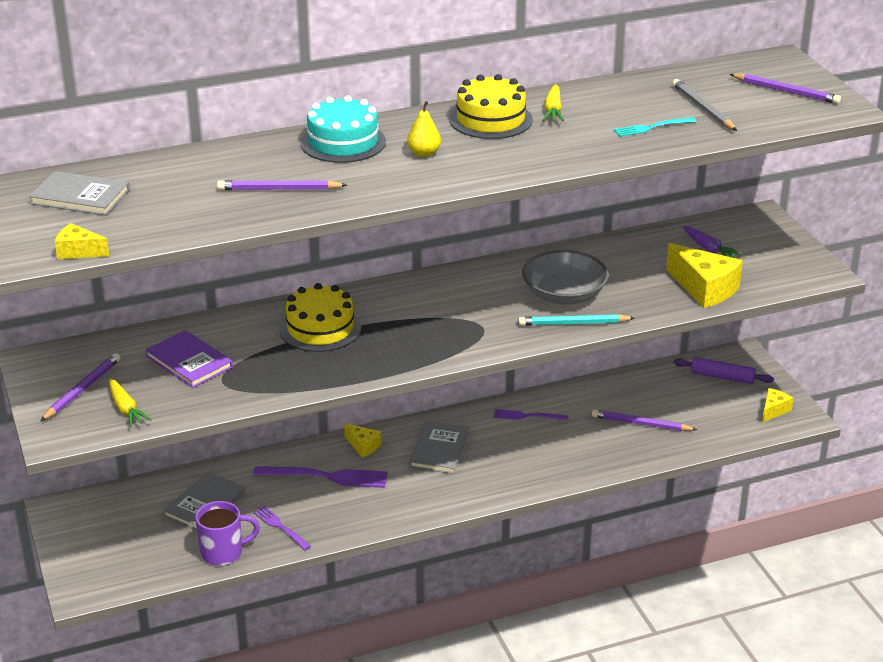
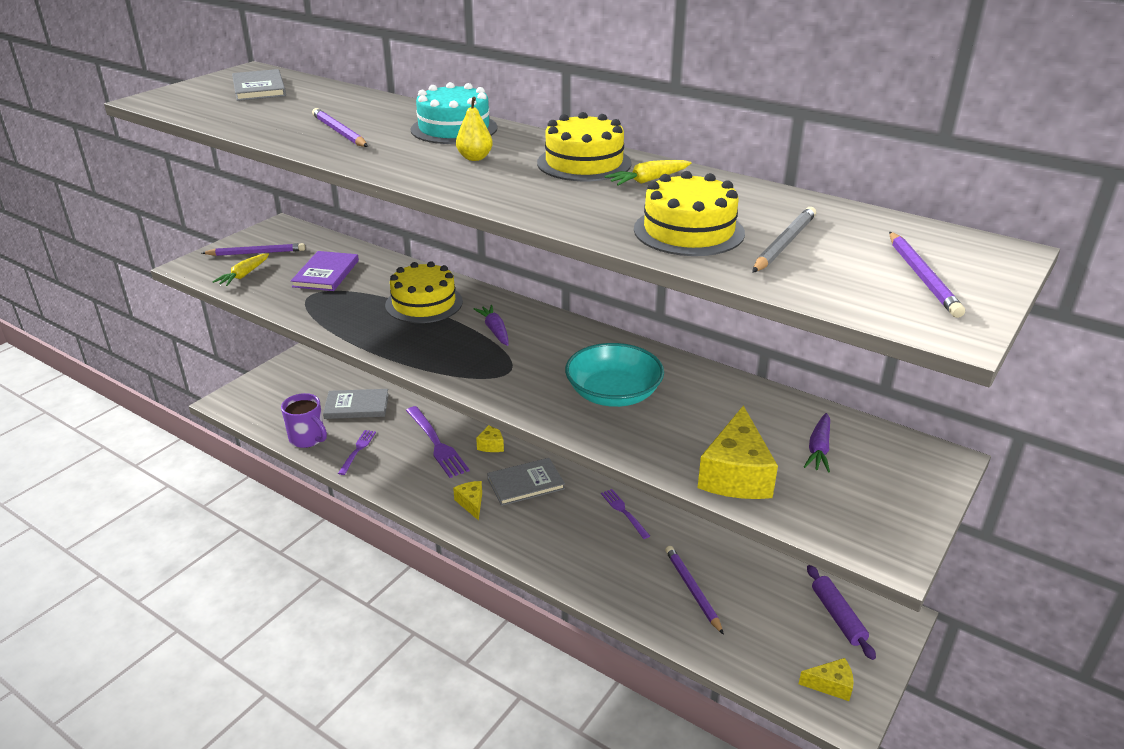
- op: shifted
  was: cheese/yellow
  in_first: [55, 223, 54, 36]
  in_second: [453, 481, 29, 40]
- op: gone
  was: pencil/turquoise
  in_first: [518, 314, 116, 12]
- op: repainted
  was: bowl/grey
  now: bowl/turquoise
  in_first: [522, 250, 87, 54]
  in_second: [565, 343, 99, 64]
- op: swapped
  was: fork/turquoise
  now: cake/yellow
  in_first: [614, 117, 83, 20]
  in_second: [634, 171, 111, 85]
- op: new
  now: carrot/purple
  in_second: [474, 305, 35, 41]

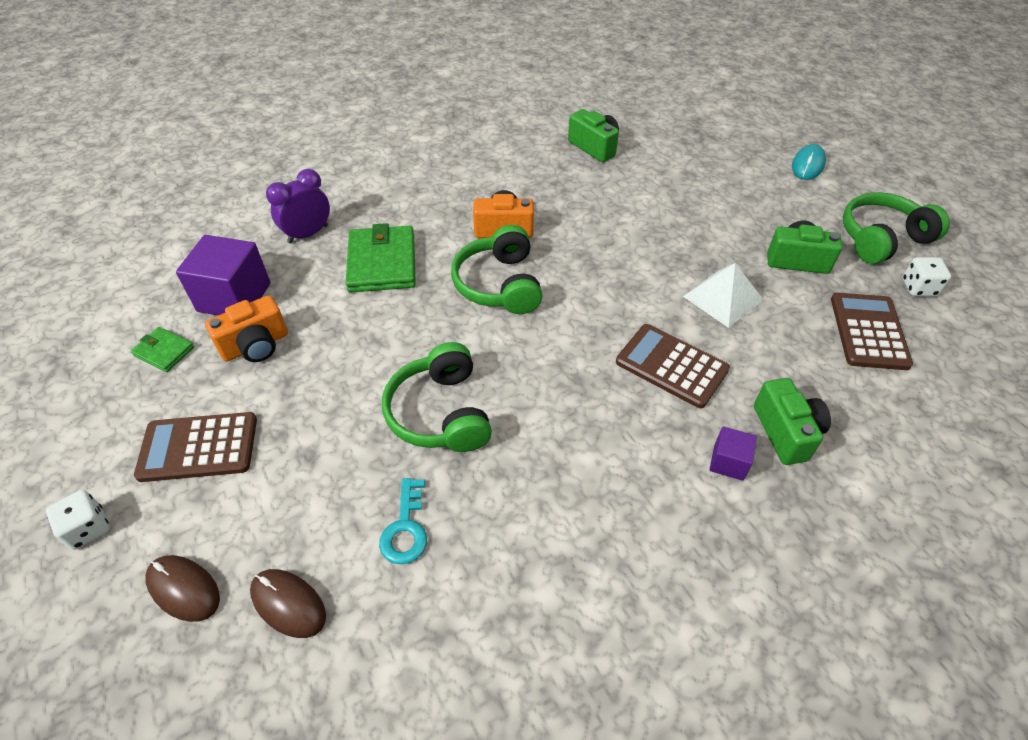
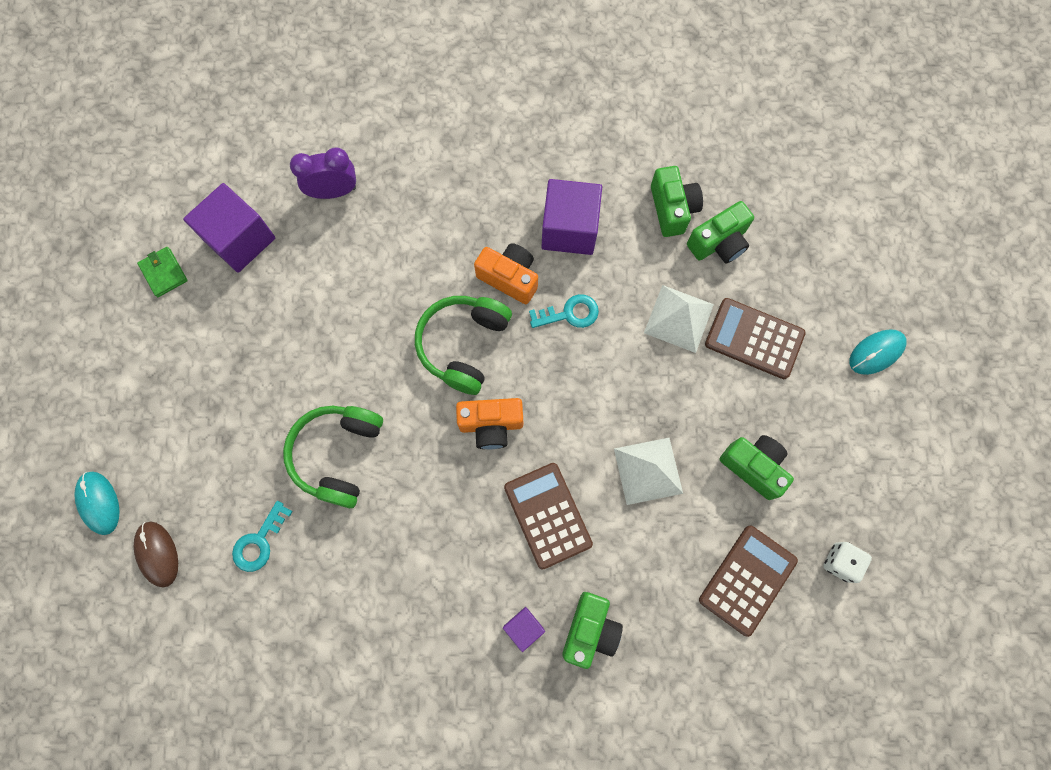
- op: gone
  was: dice/white
  in_first: [46, 490, 64, 60]
- op: shifted
  was: calculator/brown
  in_first: [134, 412, 123, 70]
  in_second: [705, 298, 101, 81]
- op: repainted
  was: mouse/brown
  now: mouse/turquoise
  in_first: [145, 555, 75, 67]
  in_second: [74, 471, 45, 64]
- op: shifted
  was: camera/orange
  in_first: [205, 295, 83, 67]
  in_second: [456, 398, 67, 51]
- op: gone
  was: wallet/green
  in_first: [346, 223, 70, 70]
- op: gone
  was: headphones/green
  in_first: [843, 192, 107, 72]
- op: new
  now: key/turquoise
  in_second: [529, 294, 70, 34]
- op: new
  now: cube/purple
  in_second: [542, 179, 60, 76]
- op: new
  now: pyramid/white
  in_second: [644, 285, 70, 68]
- op: new
  now: camera/green
  in_second: [687, 201, 67, 62]

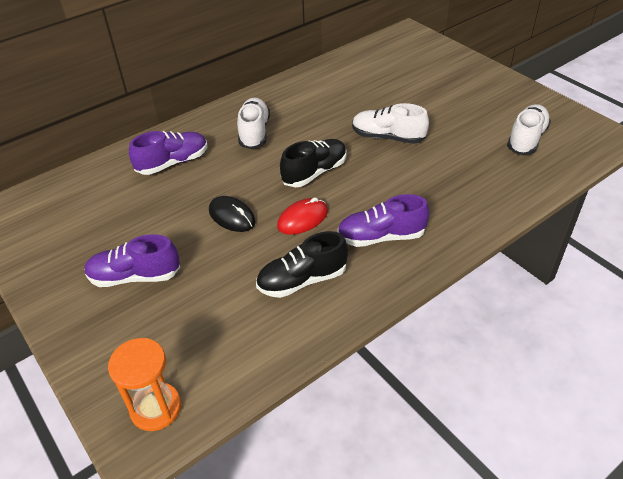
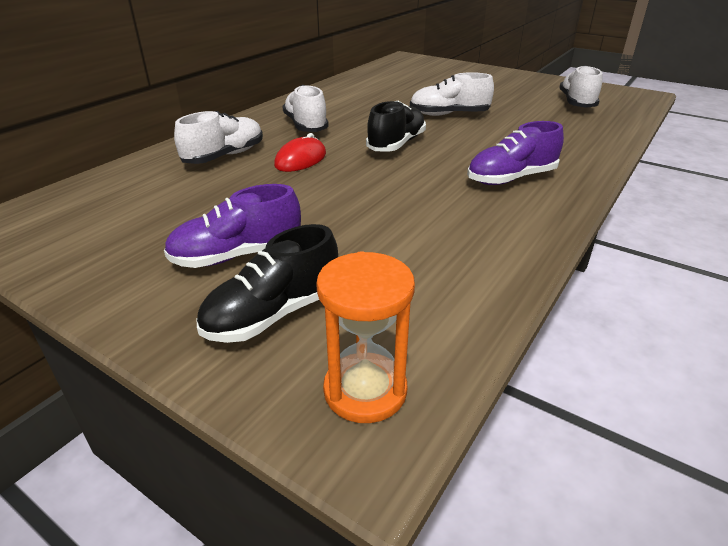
- op: repainted
  was: shoe/purple
  now: shoe/white
  in_first: [129, 131, 78, 44]
  in_second: [174, 111, 89, 53]
- op: gone
  was: mouse/black
  in_first: [209, 196, 47, 36]
- op: shifted
  was: shoe/black
  in_first: [256, 231, 92, 67]
  in_second: [196, 224, 142, 119]
- op: shifted
  was: mouse/red
  in_first: [277, 197, 51, 38]
  in_second: [274, 133, 52, 39]

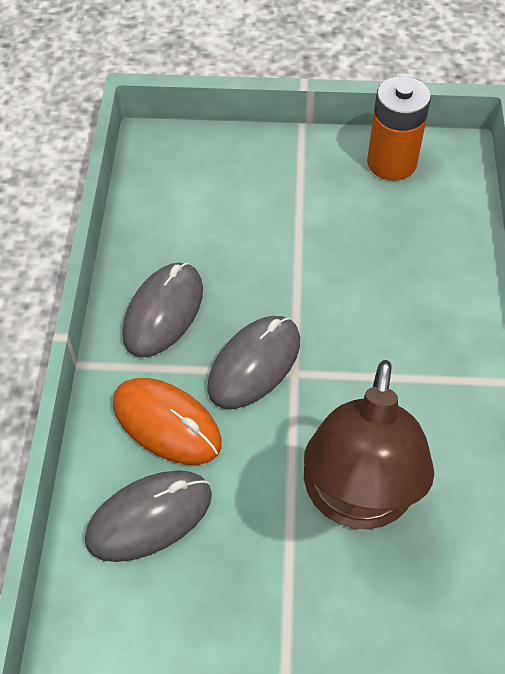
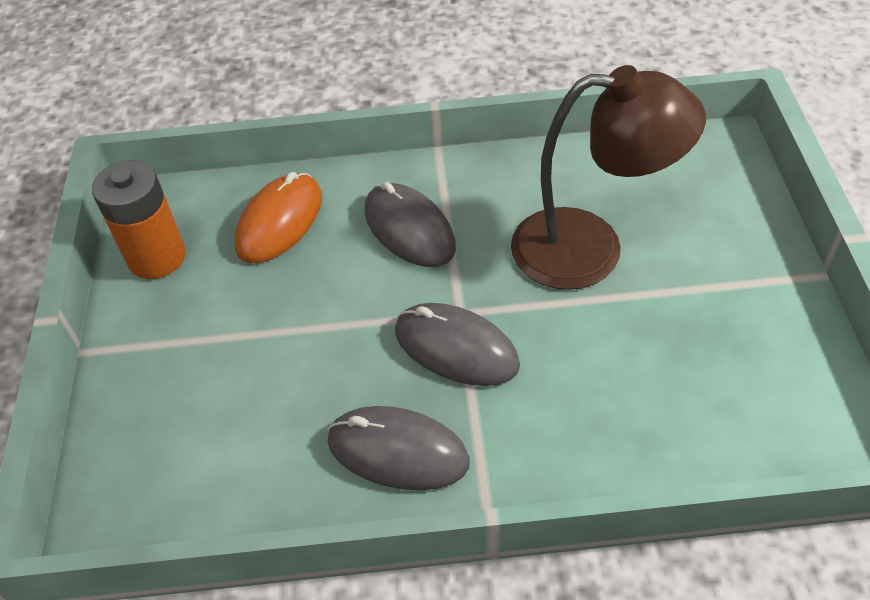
- op: shifted
  was: mouse/grey
  in_first: [85, 470, 127, 92]
  in_second: [365, 182, 91, 85]
- op: shifted
  was: mouse/orange
  in_first: [113, 378, 109, 87]
  in_second: [235, 172, 87, 91]

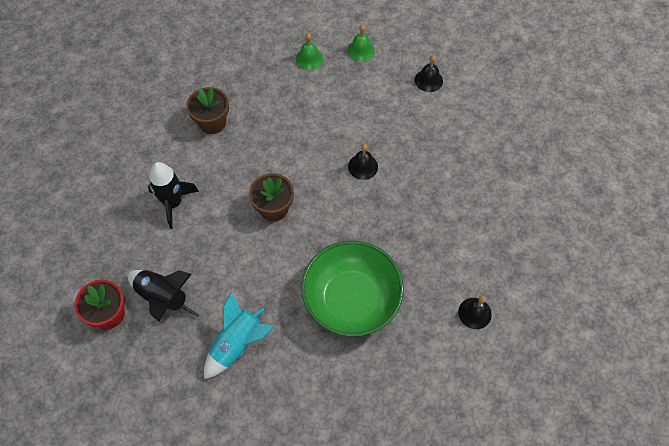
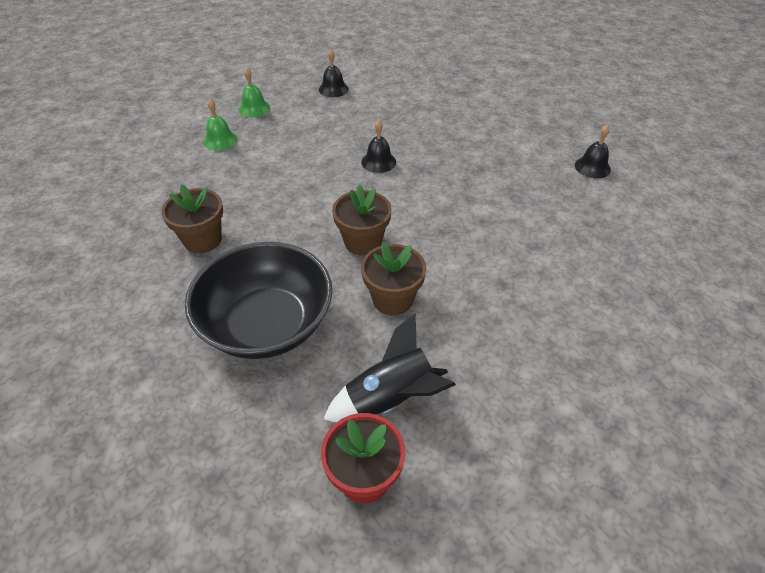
- op: swapped
  was: rocket/black
  now: bowl/black
  in_first: [148, 162, 51, 67]
  in_second: [185, 242, 147, 117]
- op: gone
  was: rocket/turquoise
  in_first: [204, 292, 71, 87]
- op: gone
  was: bowl/green
  in_first: [301, 240, 103, 97]
- op: new
  now: flower pot/brown
  in_second: [361, 242, 65, 73]

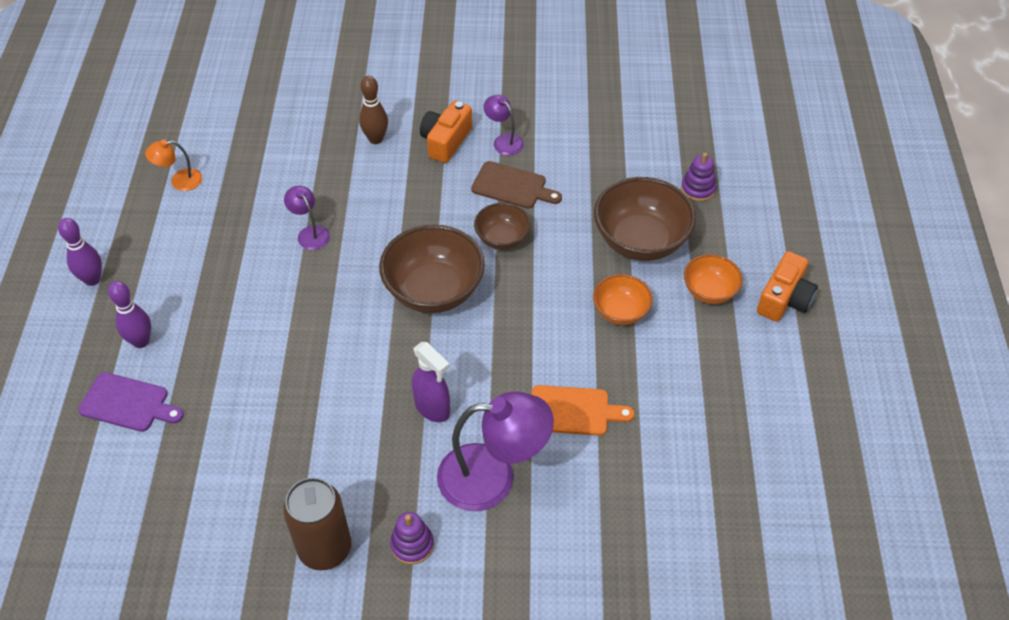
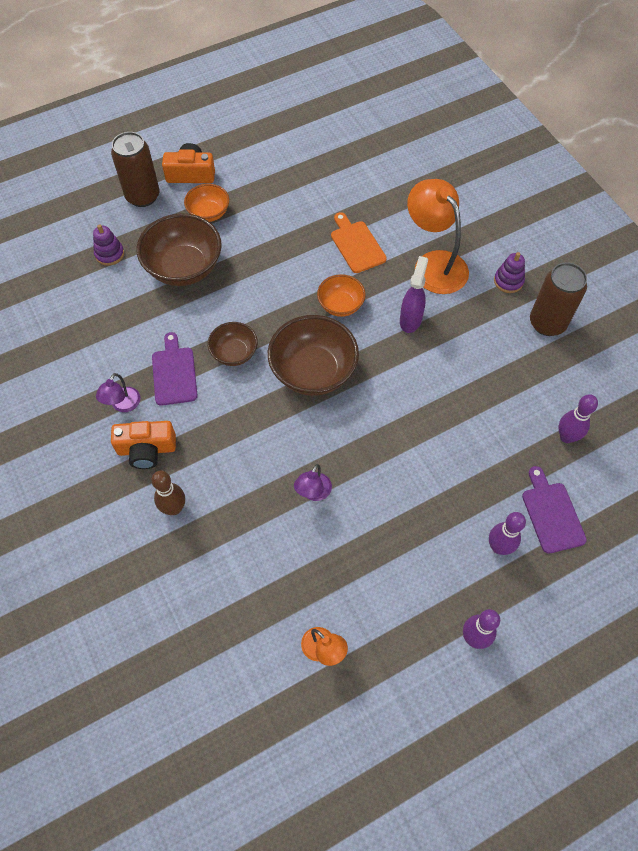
- op: repainted
  was: lamp/purple
  now: lamp/orange
  in_first: [437, 392, 117, 119]
  in_second: [407, 179, 62, 115]
- op: repainted
  was: cutting board/brown
  now: cutting board/purple
  in_first: [471, 161, 91, 48]
  in_second: [152, 332, 46, 74]
- op: shifted
  was: bowl/orange
  in_first: [593, 274, 60, 51]
  in_second: [317, 274, 49, 43]
- op: new
  now: can/brown
  in_second: [111, 132, 48, 75]
- op: new
  now: bowling pin/purple
  in_second: [559, 394, 39, 49]

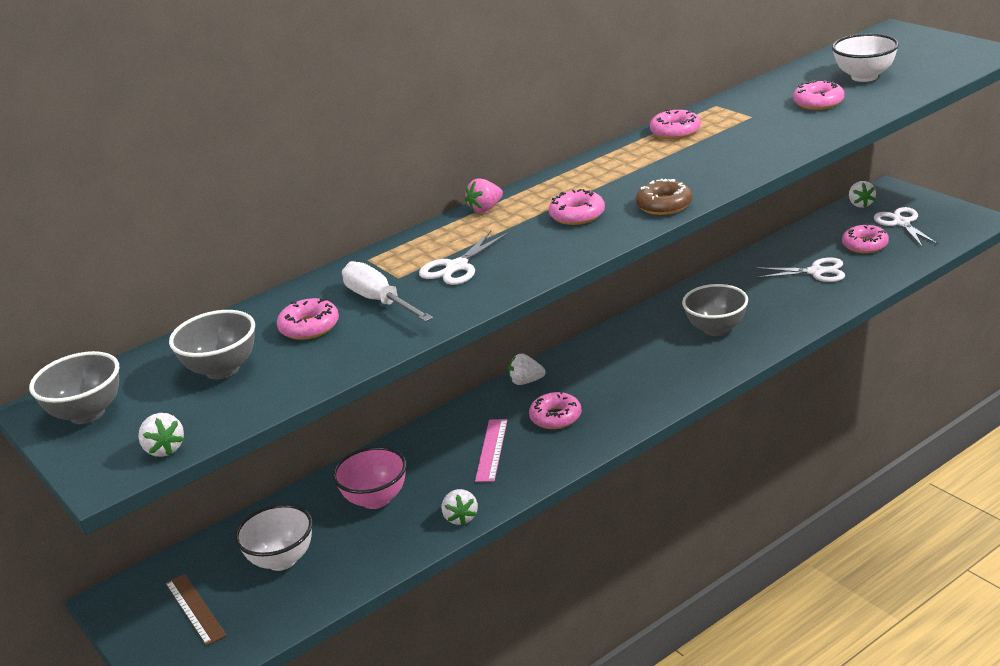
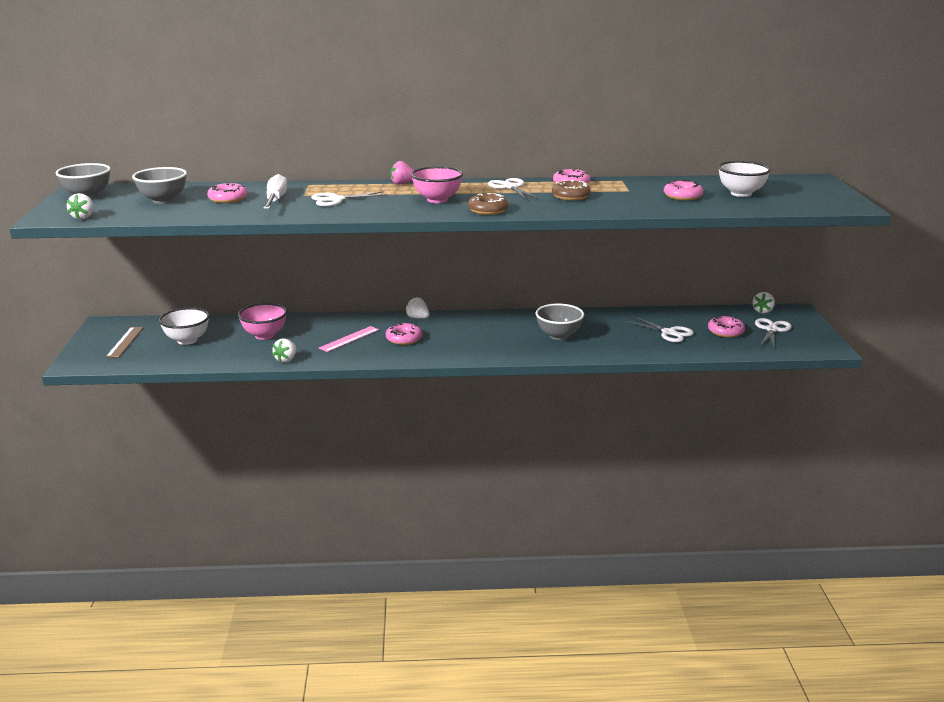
- op: swapped
  was: donut/pink
  now: bowl/pink
  in_first: [549, 189, 56, 36]
  in_second: [411, 166, 52, 37]
- op: new
  now: scissors/white
  in_second: [488, 178, 51, 22]
- op: new
  now: donut/brown
  in_second: [552, 180, 39, 20]

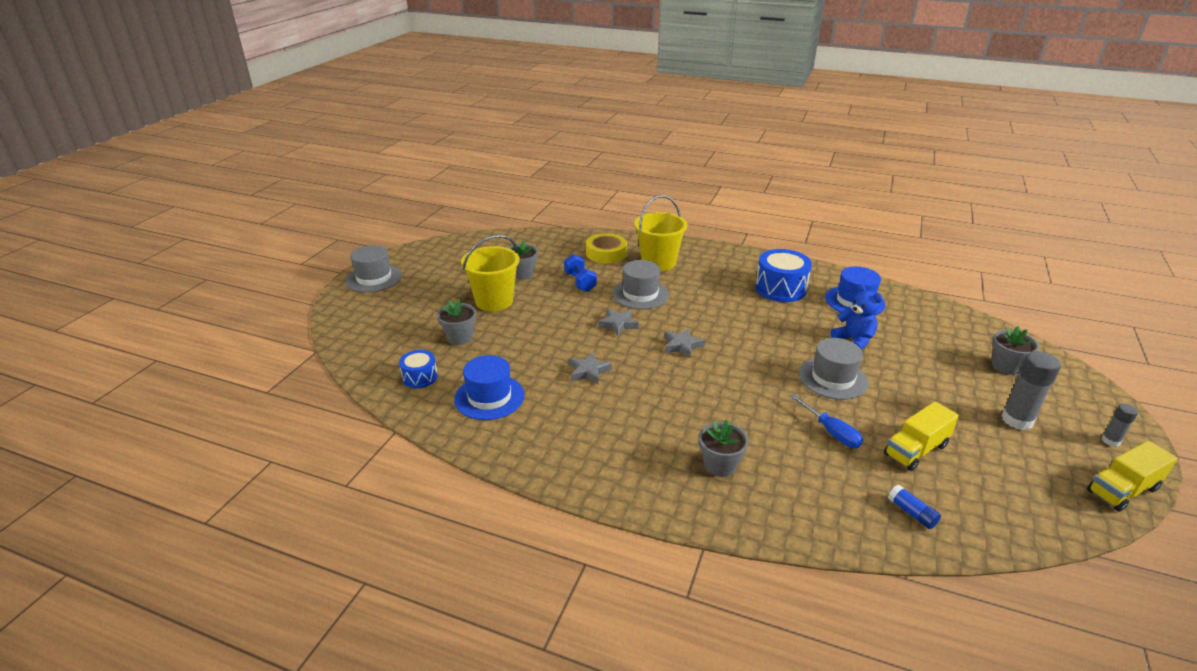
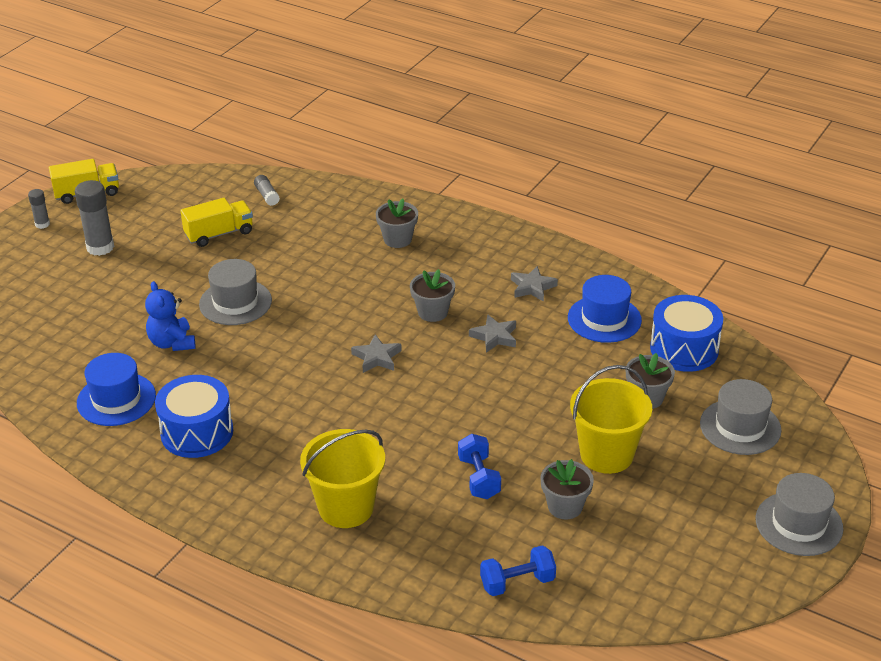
- op: scaled
  was: drum/blue
  in_first: [399, 350, 39, 38]
  in_second: [650, 295, 73, 77]
  ratio: 1.75
- op: gone
  was: tape/yellow
  in_first: [586, 233, 41, 30]
- op: shifted
  was: star/grey
  in_first: [598, 309, 41, 27]
  in_second: [511, 266, 47, 36]
- op: shifted
  was: hat/grey
  in_first: [612, 260, 57, 49]
  in_second: [700, 379, 82, 76]
- op: gone
  was: screwdriver/blue
  in_first: [790, 394, 73, 54]
- op: repainted
  was: glue stick/blue
  now: glue stick/grey
  in_first: [888, 485, 53, 44]
  in_second: [254, 175, 26, 31]
- op: shifted
  was: flower pot/grey
  in_first: [992, 326, 47, 49]
  in_second: [410, 269, 45, 53]
- op: new
  now: dumbbell/blue
  in_second: [480, 545, 76, 51]

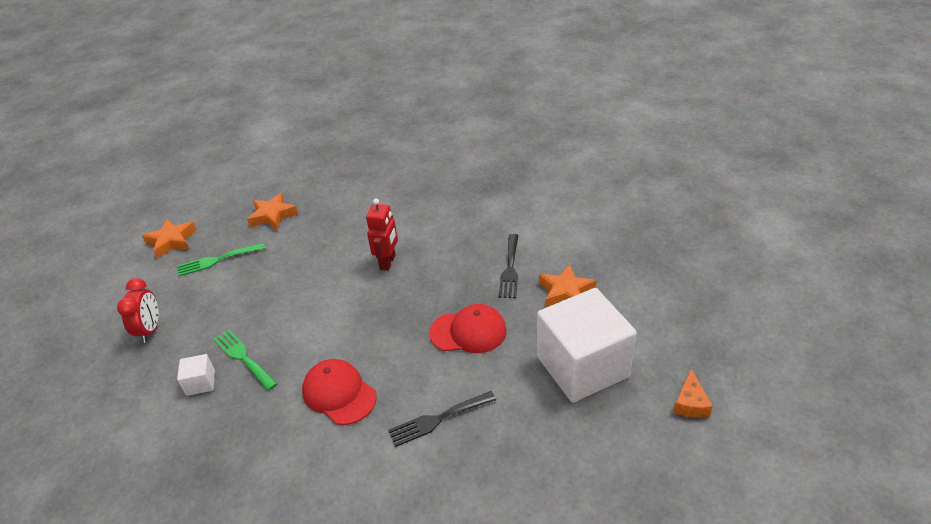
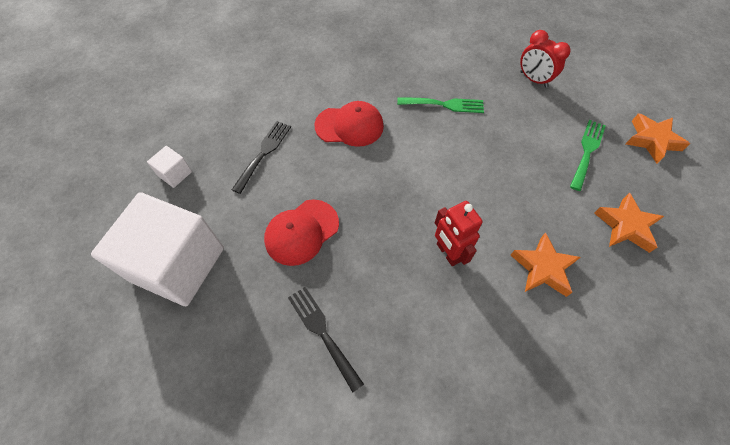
- op: shifted
  was: cube/white
  in_first: [177, 354, 38, 42]
  in_second: [147, 146, 45, 42]
- op: shifted
  was: star/orange
  in_first: [539, 264, 57, 44]
  in_second: [510, 232, 70, 65]
- op: gone
  was: cheese/orange
  in_first: [673, 369, 40, 49]

